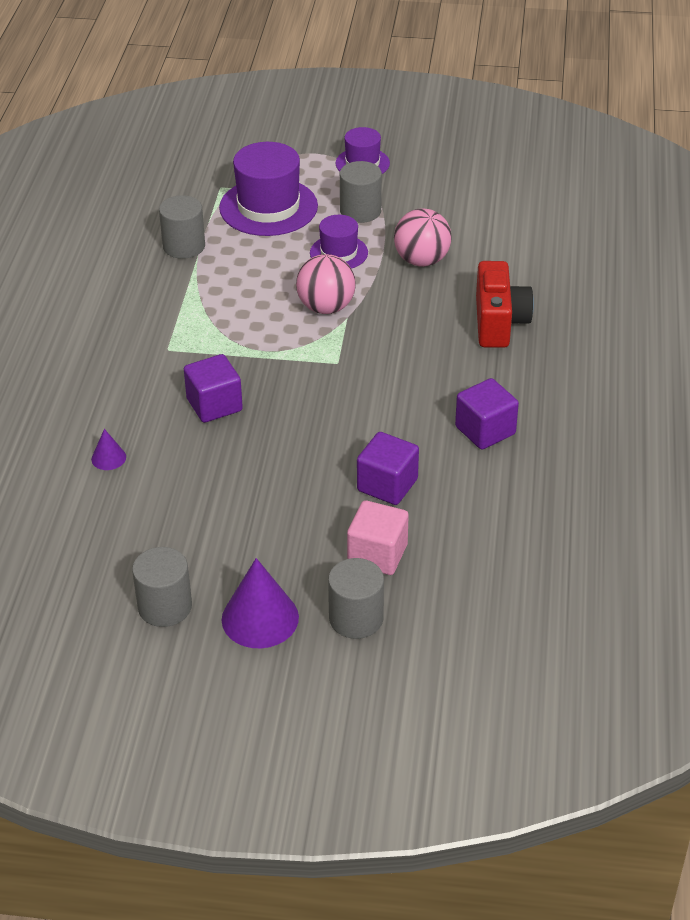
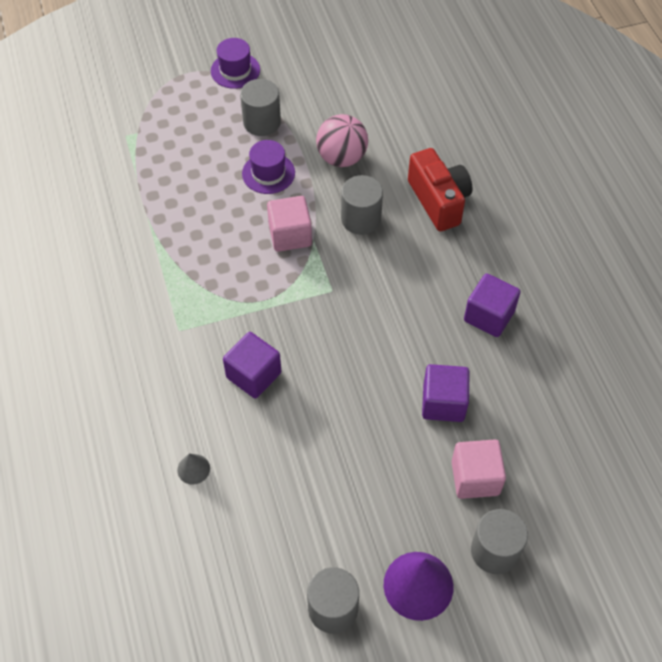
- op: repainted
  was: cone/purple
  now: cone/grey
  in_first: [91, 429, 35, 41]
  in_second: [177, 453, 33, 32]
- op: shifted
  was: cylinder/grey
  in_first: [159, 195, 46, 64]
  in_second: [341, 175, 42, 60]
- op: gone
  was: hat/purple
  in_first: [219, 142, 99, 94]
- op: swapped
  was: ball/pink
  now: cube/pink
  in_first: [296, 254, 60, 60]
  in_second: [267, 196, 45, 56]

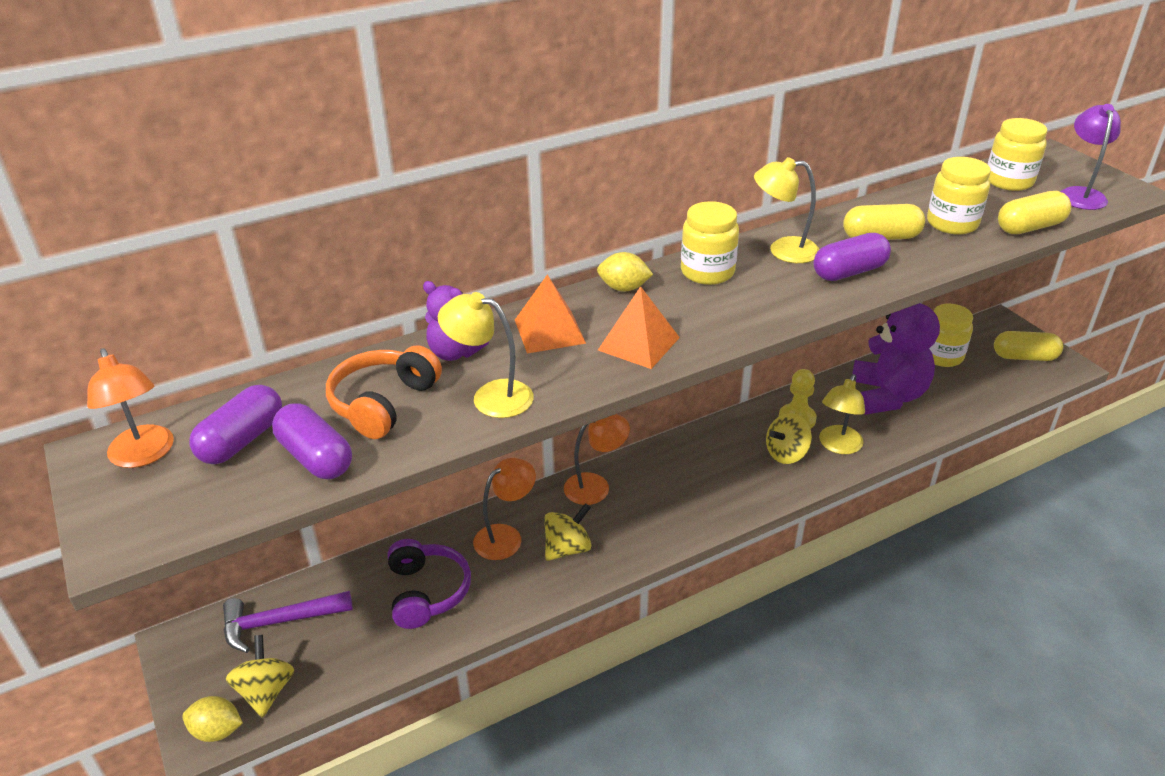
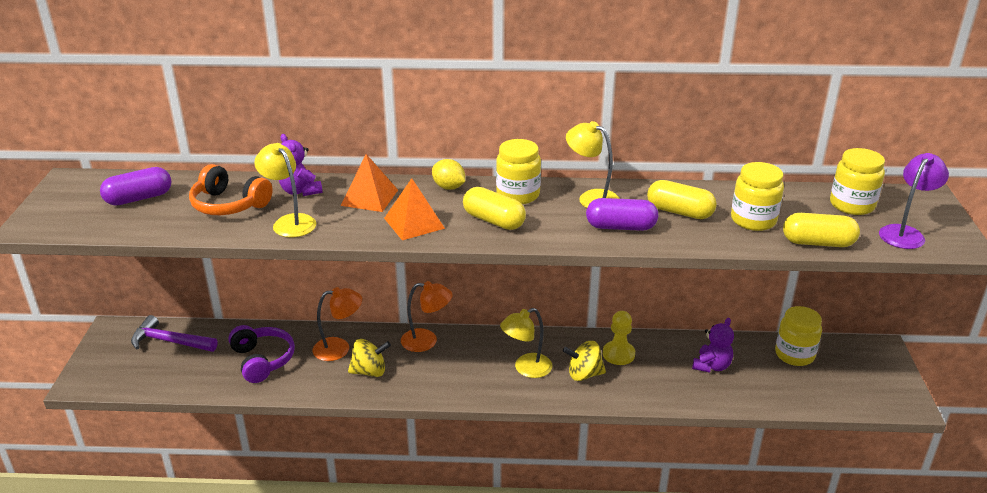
- op: gone
  was: lamp/orange
  in_first: [87, 348, 87, 120]
- op: gone
  was: lemon/yellow
  in_first: [182, 696, 61, 46]
- op: gone
  was: spinning top/yellow
  in_first: [226, 635, 68, 83]
- op: gone
  was: capsule/purple
  in_first: [272, 403, 80, 76]
- op: rotated
  was: headphones/orange
  in_first: [326, 345, 116, 94]
  in_second: [189, 164, 84, 51]
  clockwise: -120
- op: rotated
  was: headphones/purple
  in_first: [388, 539, 83, 90]
  in_second: [228, 325, 67, 58]
  clockwise: -45
- op: shifted
  was: lamp/yellow
  in_first: [819, 374, 46, 80]
  in_second: [500, 308, 52, 70]
- op: scaled
  was: teddy bear/purple
  in_first: [852, 303, 88, 111]
  in_second: [692, 318, 42, 55]
  ratio: 0.54
- op: shifted
  was: capsule/yellow
  in_first: [994, 331, 69, 30]
  in_second: [463, 187, 63, 43]

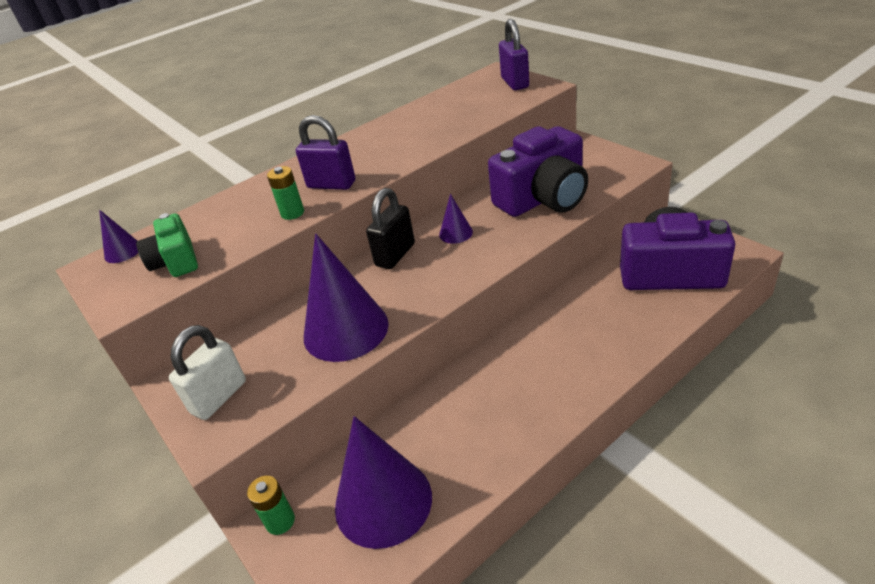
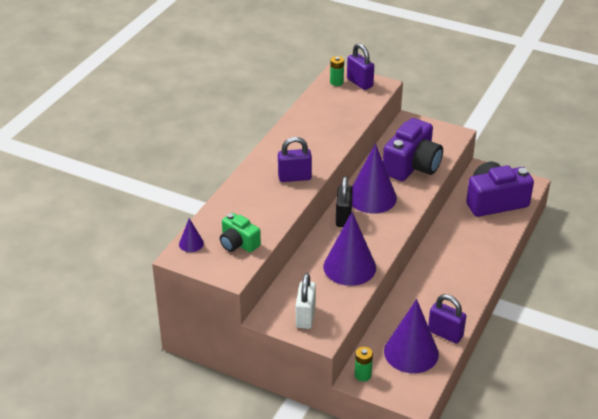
- op: shifted
  was: battery/green
  in_first: [267, 166, 37, 54]
  in_second: [330, 56, 14, 30]
- op: scaled
  was: cone/purple
  in_first: [439, 194, 34, 50]
  in_second: [352, 143, 45, 70]
  ratio: 2.2
- op: new
  now: padlock/purple
  in_second: [428, 294, 38, 50]

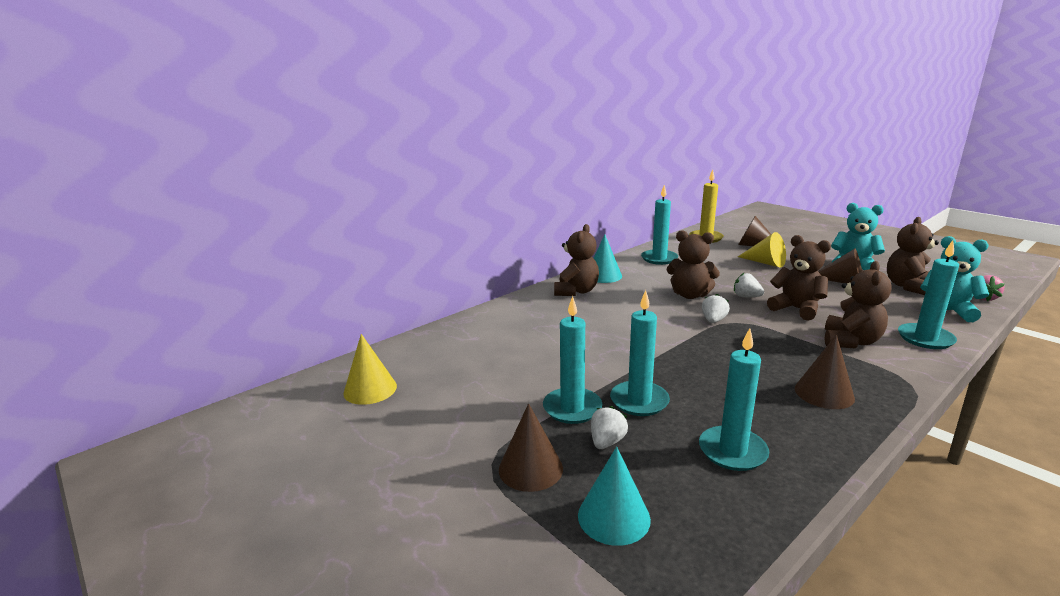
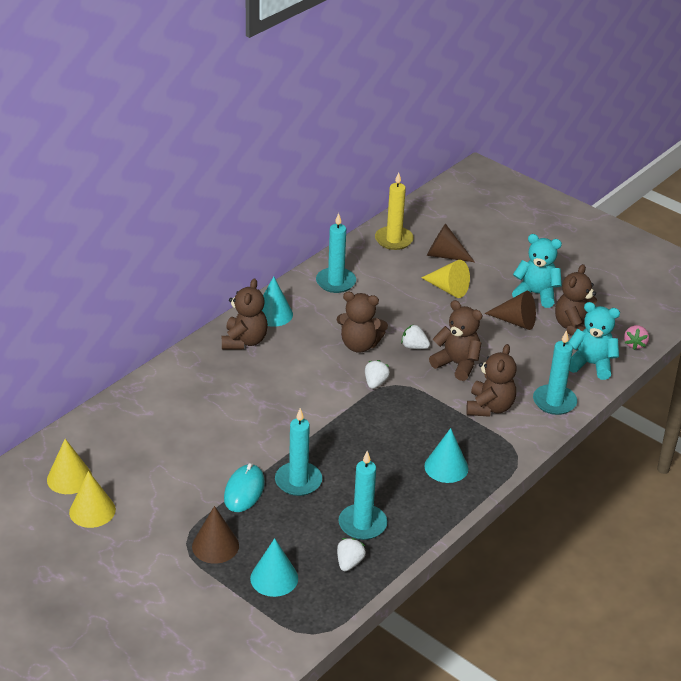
- op: swapped
  was: candle/turquoise
  now: mouse/turquoise
  in_first: [543, 296, 59, 128]
  in_second: [224, 463, 41, 49]
- op: shifted
  was: strawberry/white
  in_first: [591, 406, 37, 43]
  in_second: [337, 538, 29, 34]
- op: repainted
  was: cone/brown
  now: cone/turquoise
  in_first: [795, 335, 60, 74]
  in_second: [424, 428, 44, 55]
- op: new
  now: cone/yellow
  in_second: [69, 471, 47, 57]

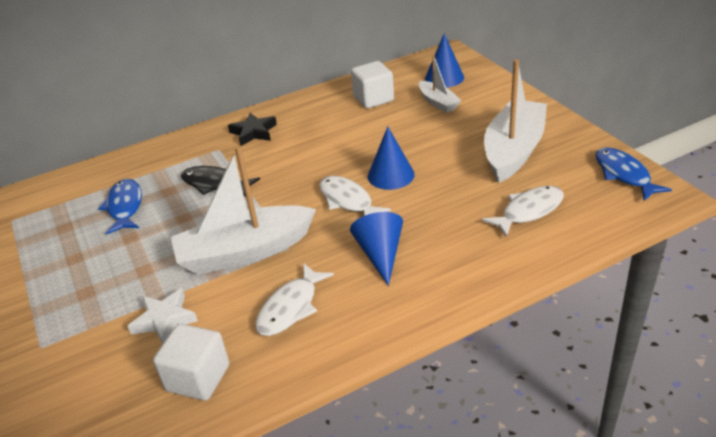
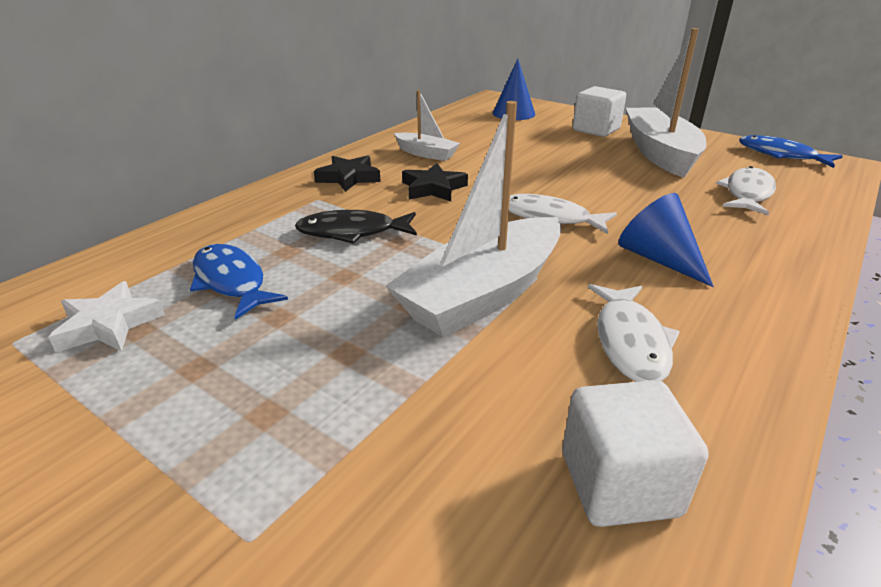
- op: shifted
  was: star/white
  in_first: [127, 288, 71, 55]
  in_second: [48, 281, 117, 72]
- op: shifted
  was: cube/white
  in_first: [351, 61, 43, 48]
  in_second: [573, 86, 53, 51]
- op: gone
  was: cone/blue
  in_first: [368, 126, 47, 64]
- op: shifted
  was: boat/white
  in_first: [418, 55, 43, 58]
  in_second: [394, 90, 66, 71]
- op: new
  now: star/black
  in_second: [402, 163, 66, 38]

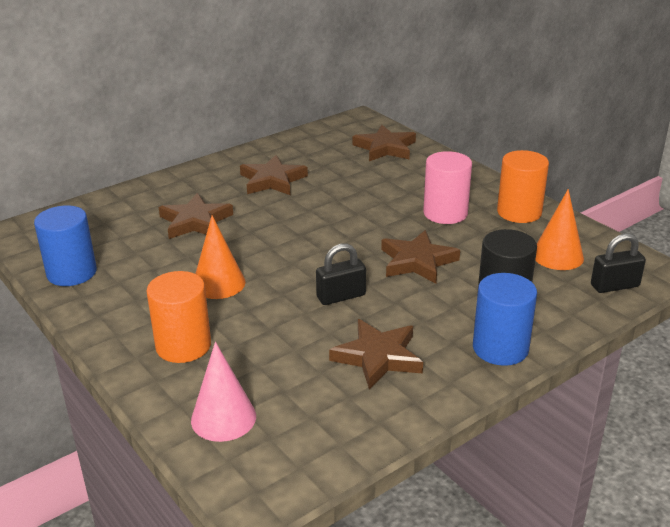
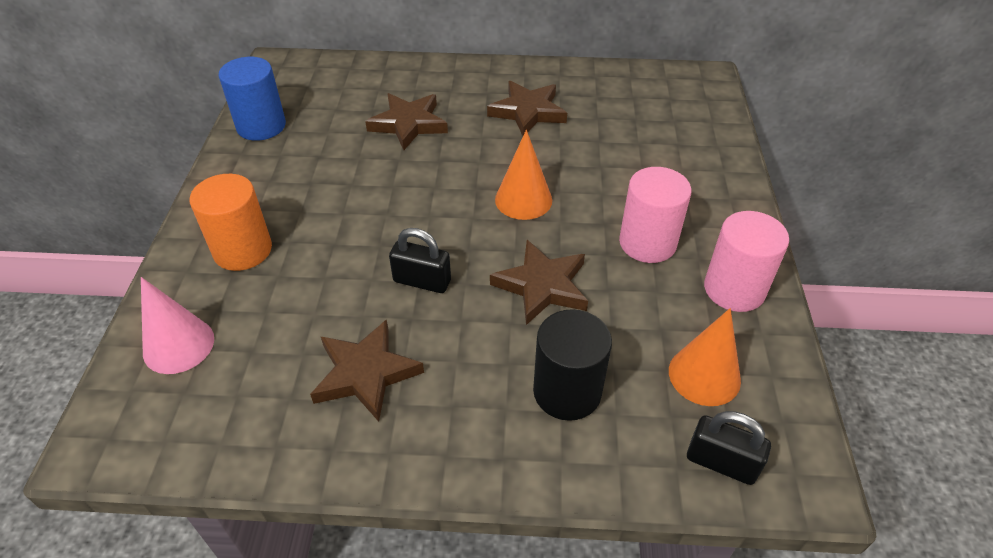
- op: shifted
  was: cone/orange
  in_first: [195, 215, 51, 84]
  in_second: [495, 130, 57, 90]
- op: gone
  was: star/brown
  in_first: [353, 125, 63, 36]
- op: gone
  was: cylinder/blue
  in_first: [473, 273, 64, 93]
- op: repainted
  was: cylinder/orange
  now: cylinder/pink
  in_first: [497, 150, 52, 73]
  in_second: [704, 211, 85, 101]

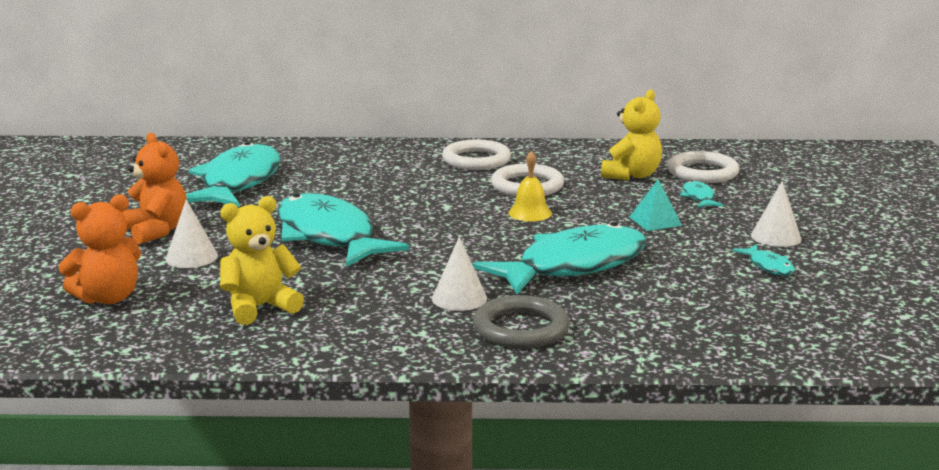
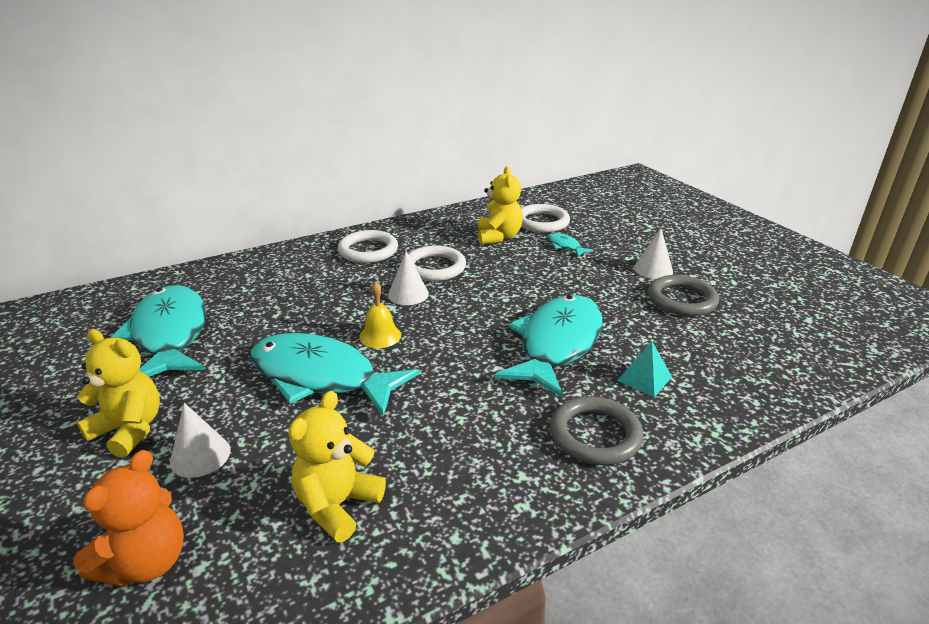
- op: repainted
  was: teddy bear/orange
  now: teddy bear/yellow
  in_first: [122, 133, 65, 111]
  in_second: [77, 329, 83, 129]
- op: shifted
  was: cone/white
  in_first: [432, 237, 55, 74]
  in_second: [388, 251, 41, 54]
- op: shifted
  was: bell/yellow
  in_first: [508, 151, 44, 70]
  in_second: [359, 281, 42, 67]
- op: shifted
  was: pyramid/turquoise
  in_first: [629, 179, 53, 52]
  in_second: [617, 341, 55, 56]
- op: swapped
  was: fish/turquoise
  now: ring/grey
  in_first: [733, 244, 62, 32]
  in_second: [648, 275, 71, 41]

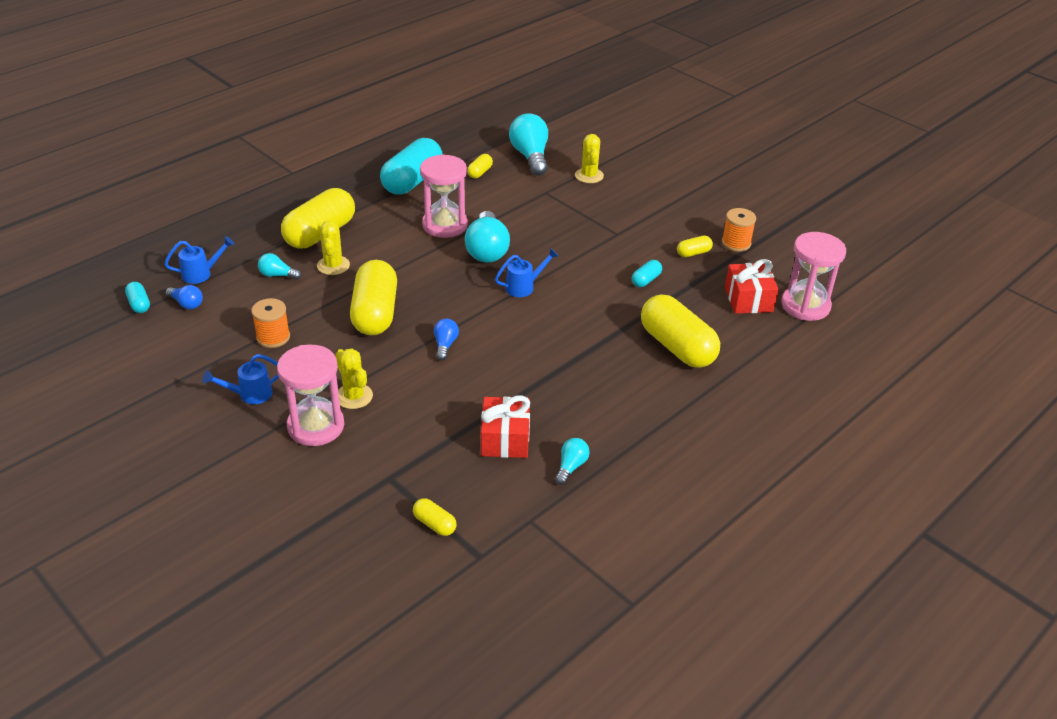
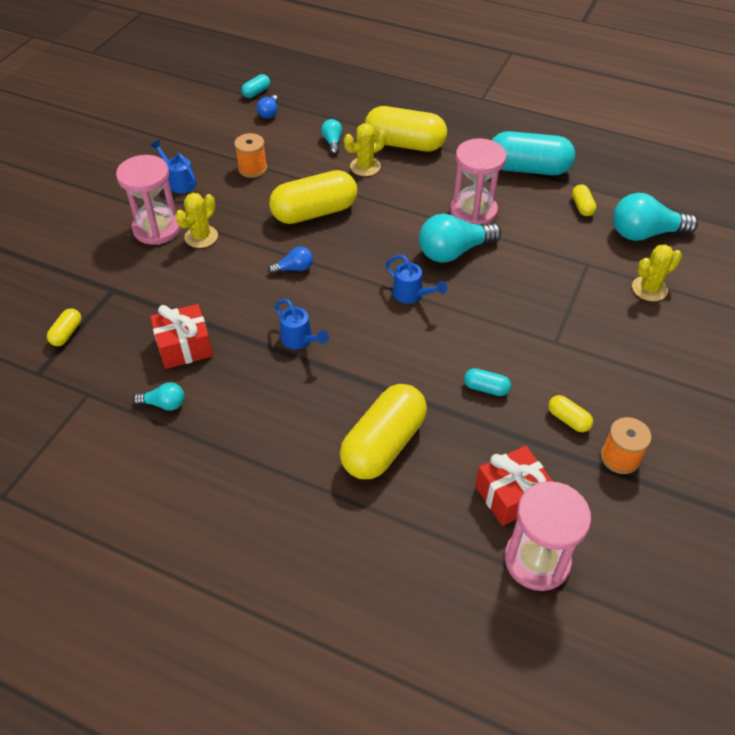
- op: shifted
  was: watering can/blue
  in_first: [164, 236, 70, 48]
  in_second: [275, 299, 54, 50]
- op: rotated
  was: capsule/yellow
  in_first: [467, 154, 26, 24]
  in_second: [572, 184, 24, 32]
  clockwise: 75
- op: rotated
  was: light bulb/turquoise
  in_first: [509, 113, 39, 63]
  in_second: [613, 193, 85, 48]
  clockwise: -150

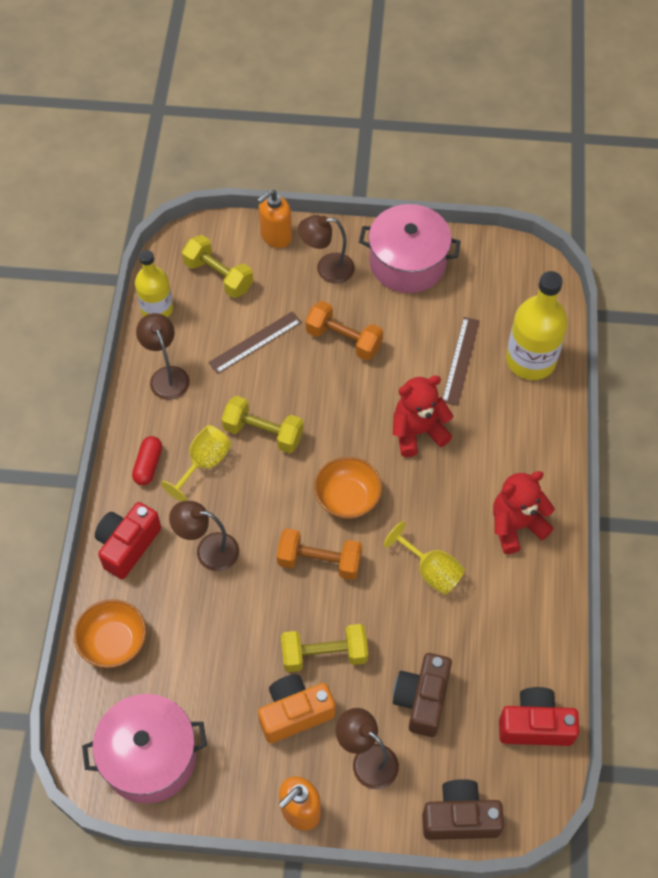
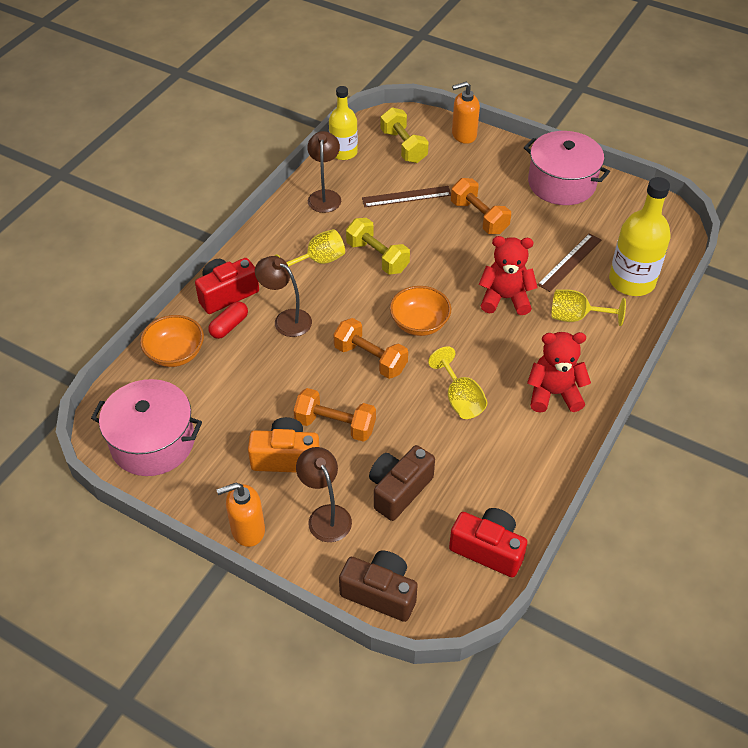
- op: shifted
  was: capsule/red
  in_first: [132, 436, 30, 49]
  in_second: [208, 301, 40, 38]
- op: repainted
  was: dumbbell/yellow
  now: dumbbell/orange
  in_first: [281, 624, 87, 48]
  in_second: [294, 388, 82, 54]
- op: gone
  was: lamp/brown
  in_first: [298, 215, 57, 69]
- op: new
  now: goblet/yellow
  in_second: [552, 289, 74, 37]

